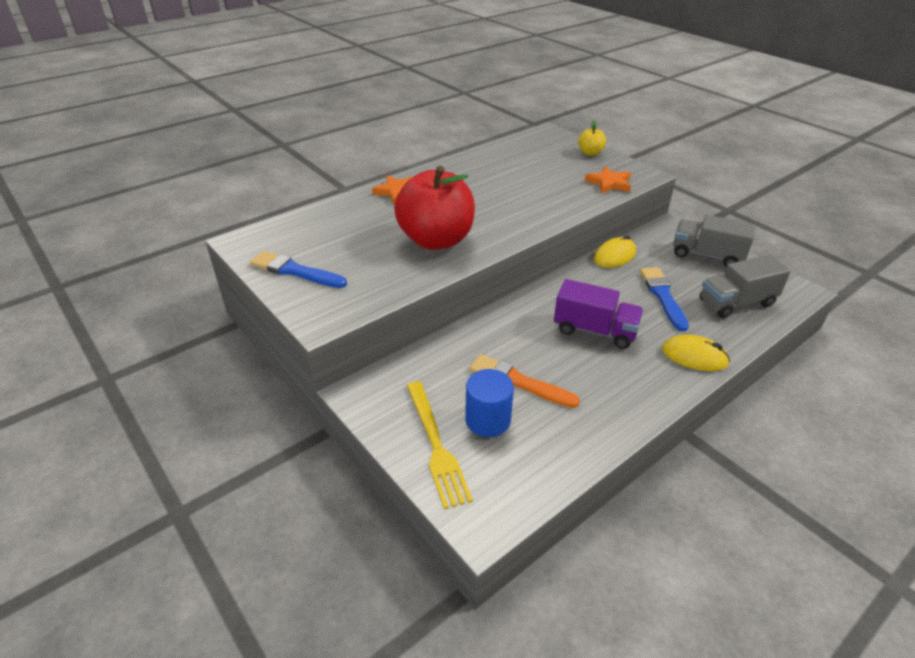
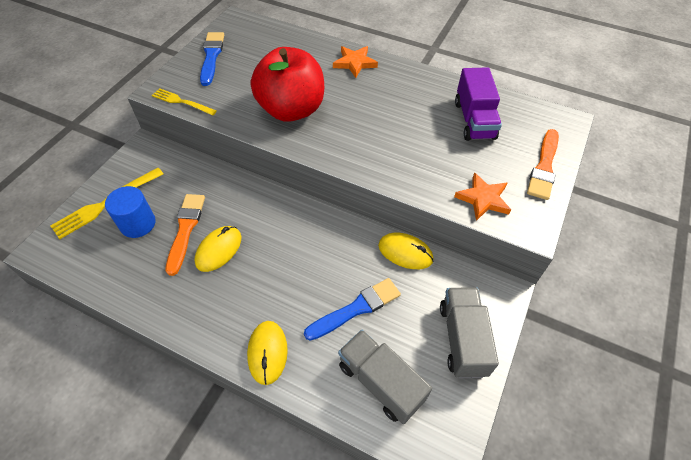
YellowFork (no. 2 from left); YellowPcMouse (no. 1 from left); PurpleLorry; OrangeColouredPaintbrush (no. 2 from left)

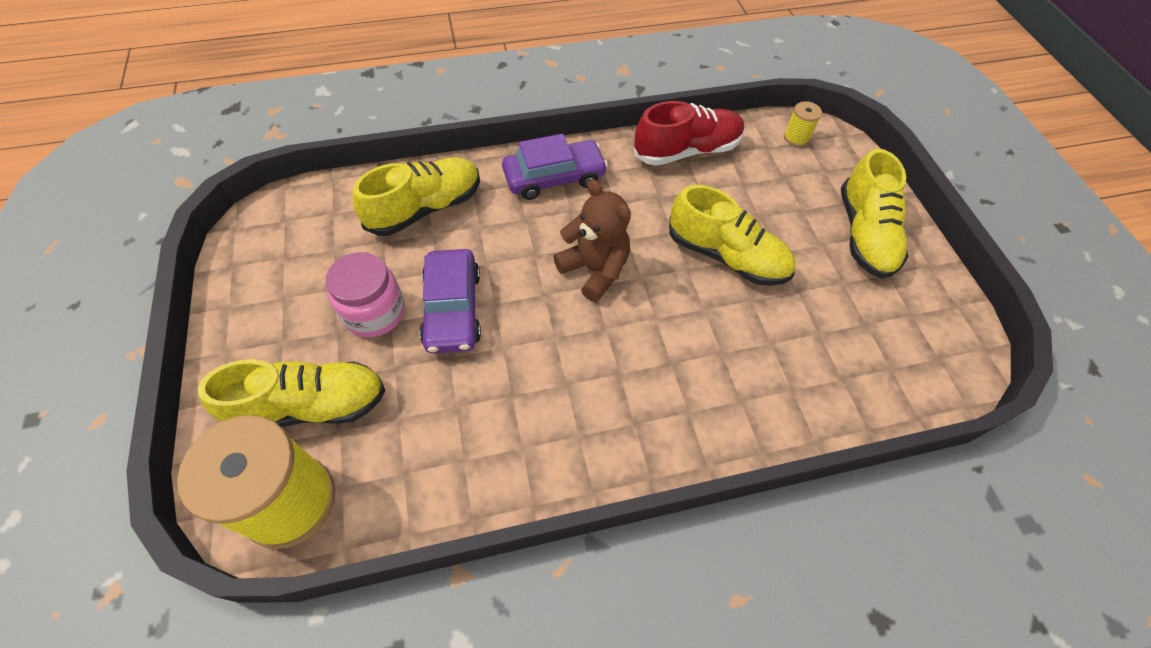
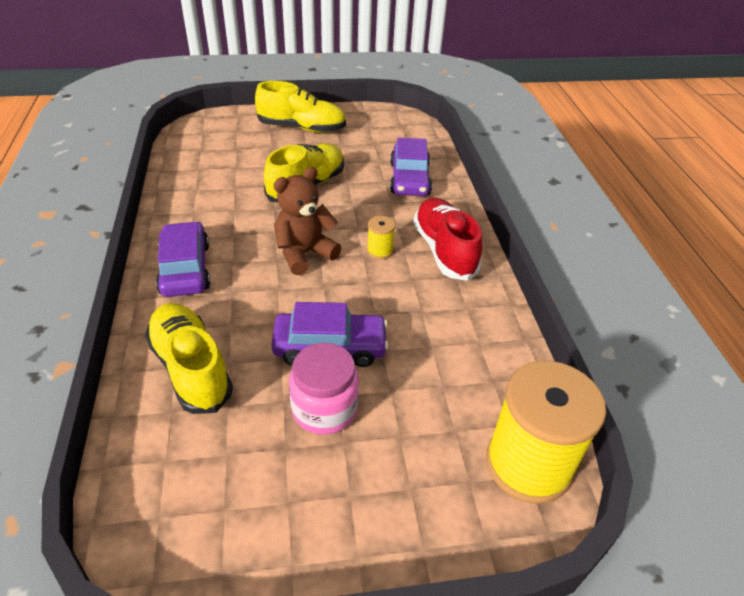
YellowReelOfThread (no. 1 from left); PurpleAutomobile (no. 3 from left); RedLaceUpShoe; YellowLaceUpShoe (no. 1 from left in the first image)

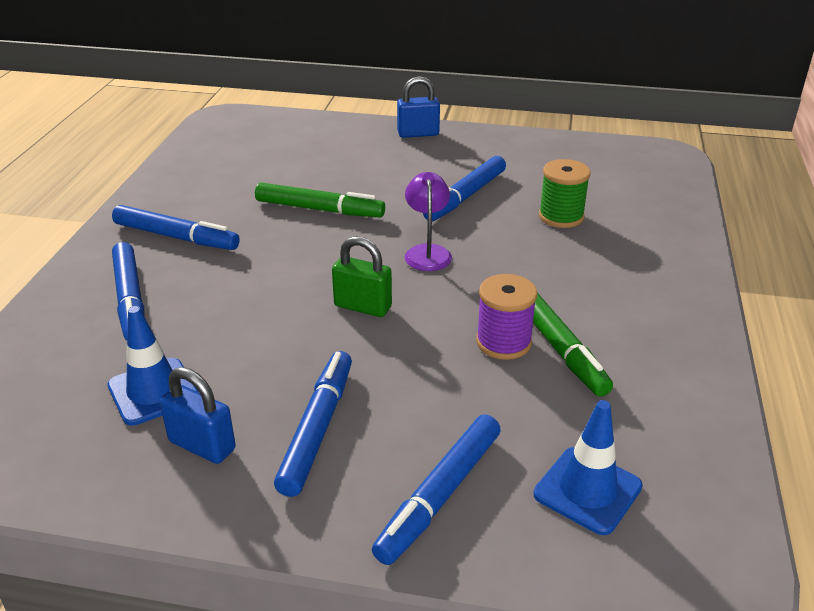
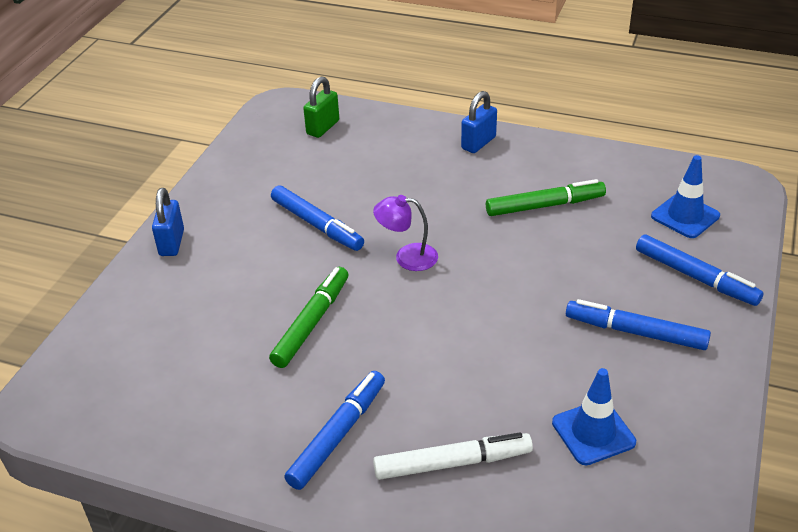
EmeraldLock; PureWhiteMarker; CobaltLock (no. 2 from left); PurpleReelOfThread; EmeraldReelOfThread

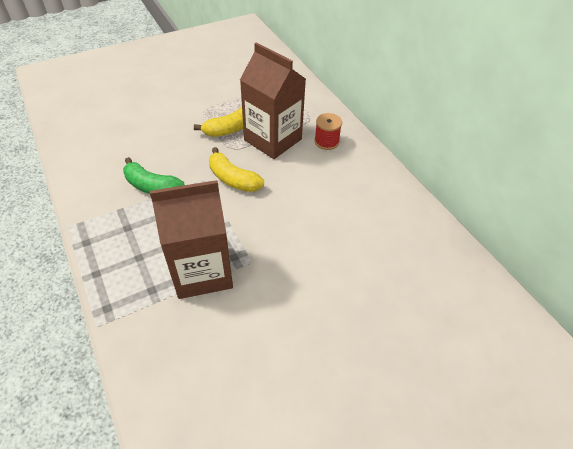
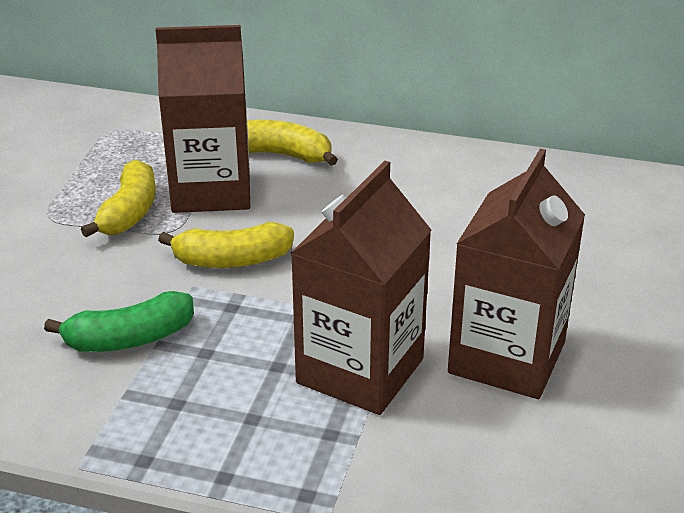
YellowBanana (no. 3 from left); RussetCarton (no. 3 from left)

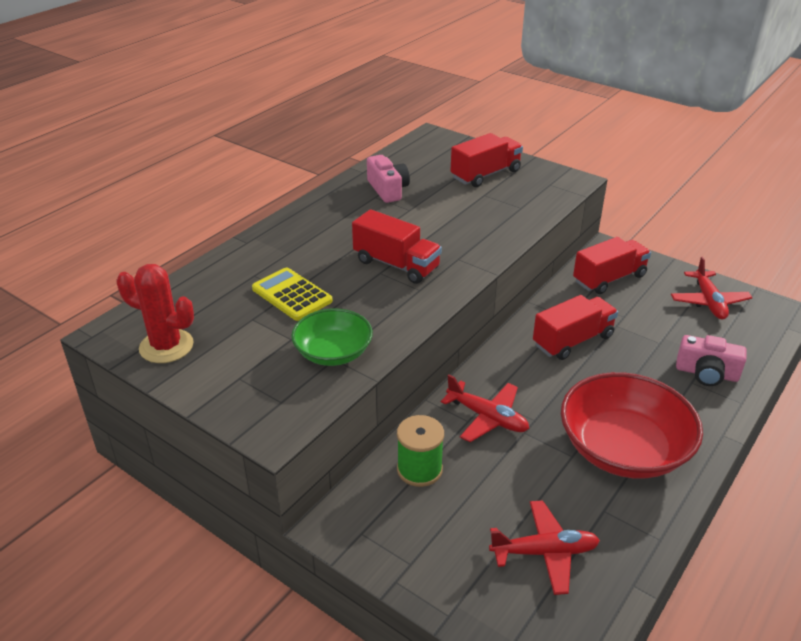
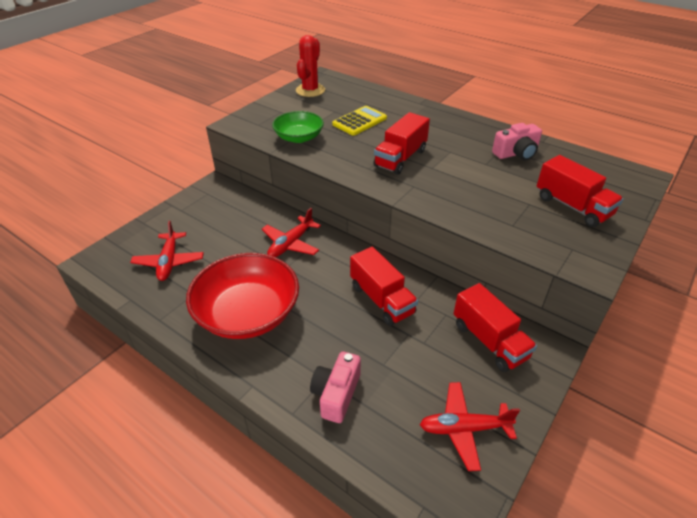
EmeraldReelOfThread

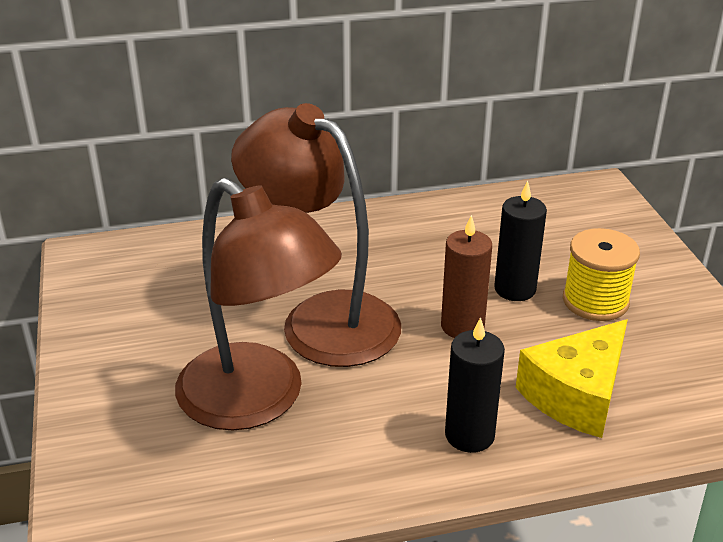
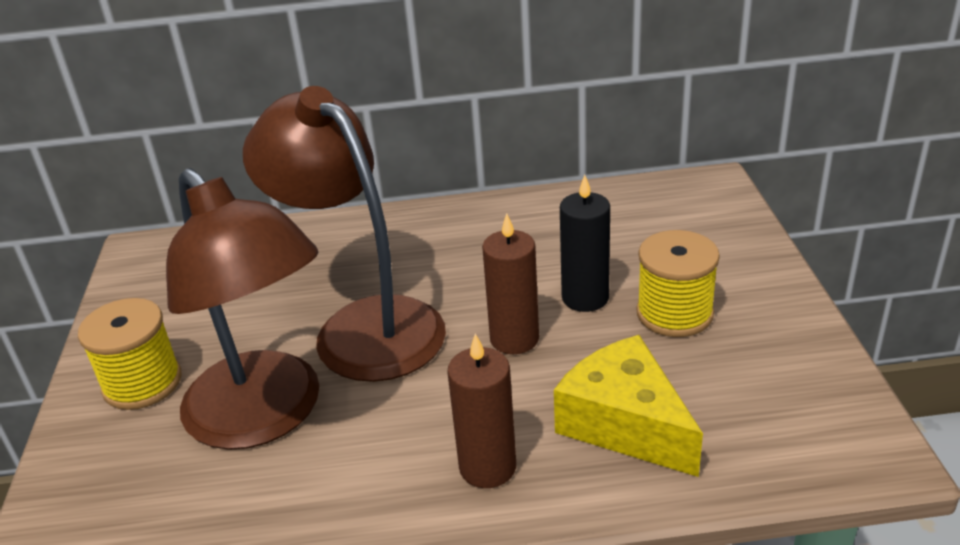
YellowReelOfThread (no. 1 from left); RussetCandle (no. 1 from left); YellowCheeseWedge

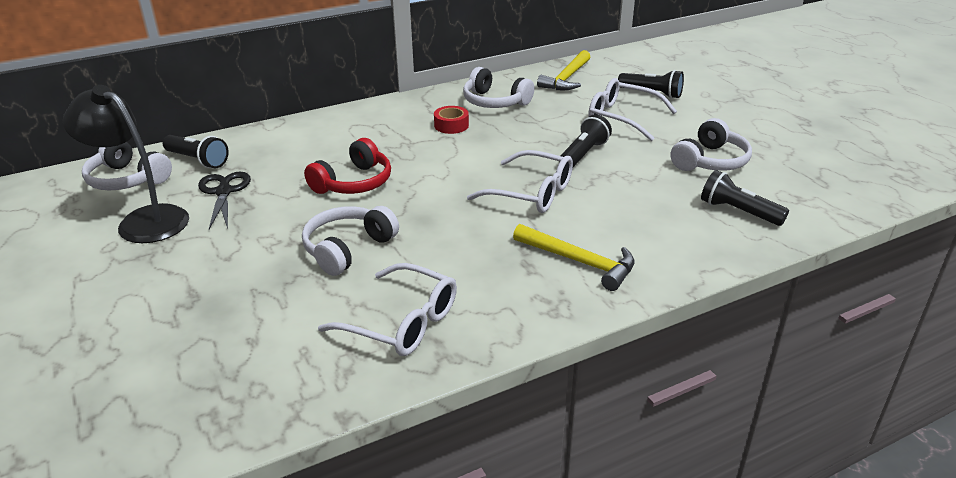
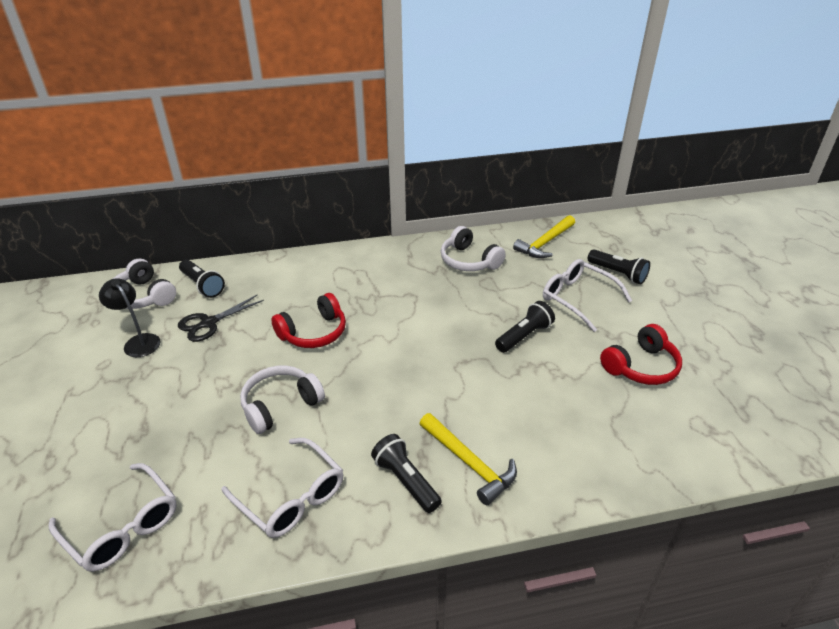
PureWhiteGlasses (no. 1 from left); BlackDeskLamp; BlackShears; BlackFlashlight (no. 2 from left); RedHeadset (no. 2 from left); RedRollOfTape

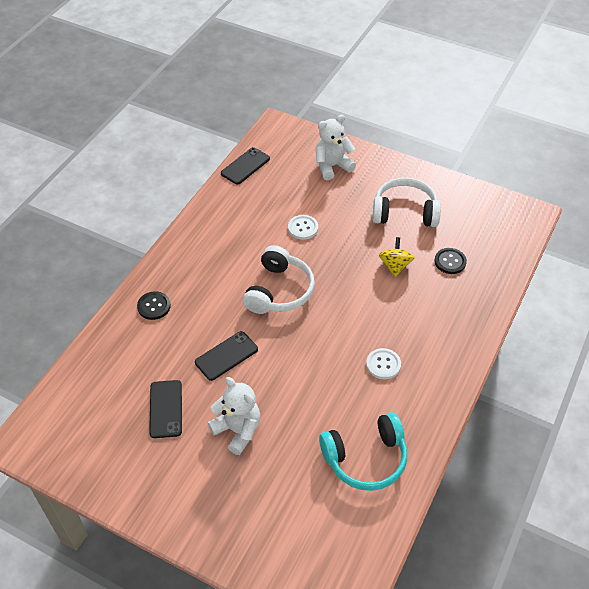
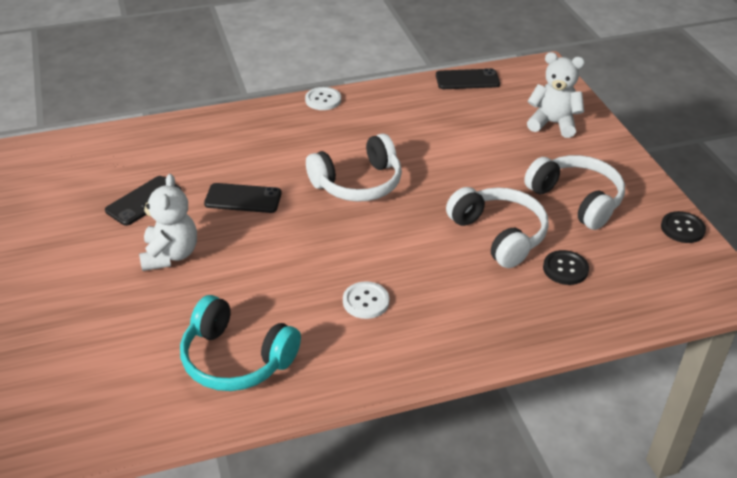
PureWhiteButton (no. 1 from left); PureWhiteHeadset (no. 2 from left); BlackButton (no. 2 from left)

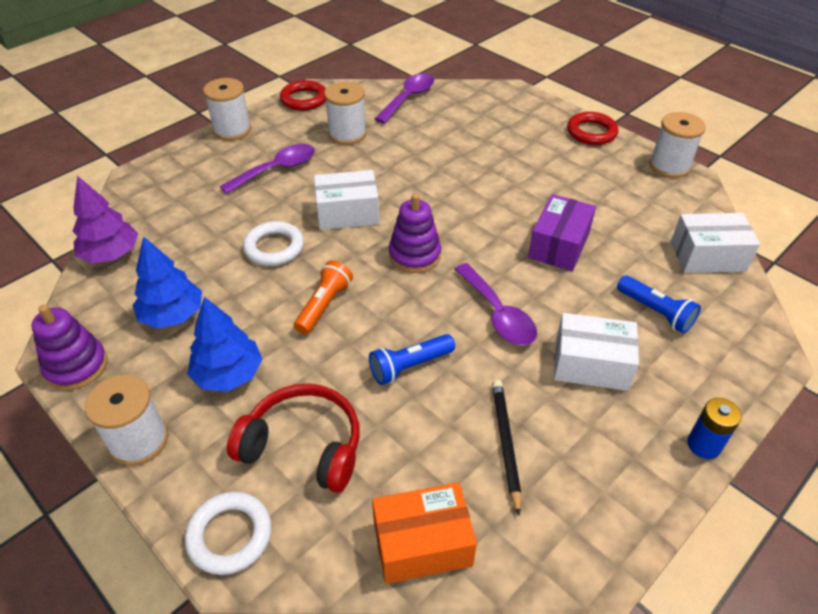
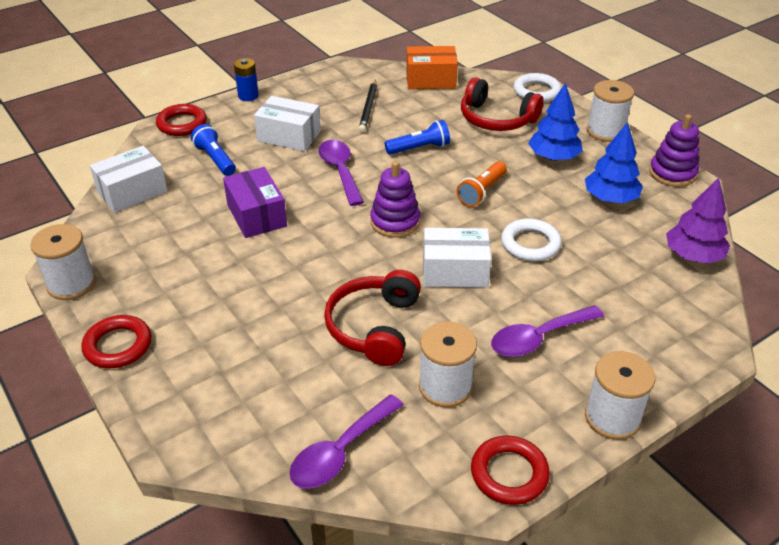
PureWhitePackage (no. 1 from left); RedRing (no. 2 from left); PurplePackage; RedHeadset (no. 1 from left)

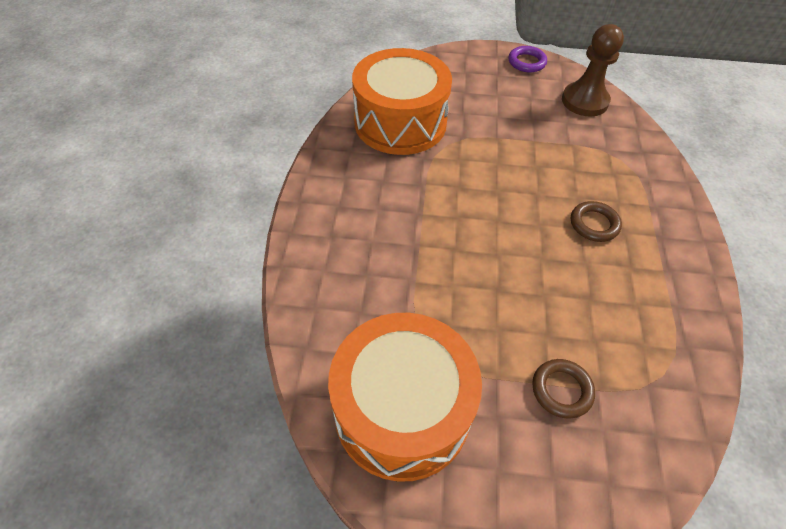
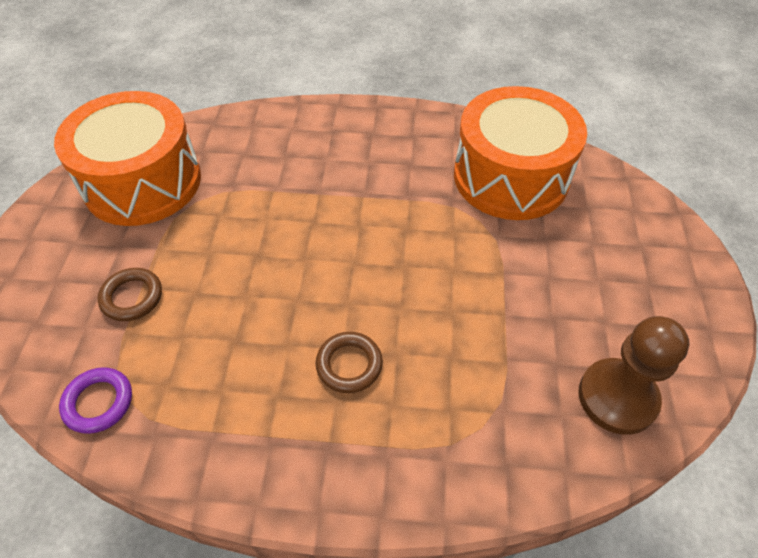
PurpleRing

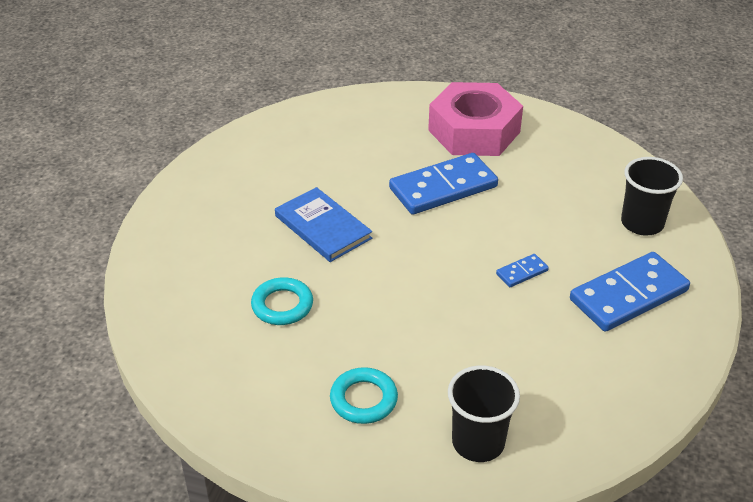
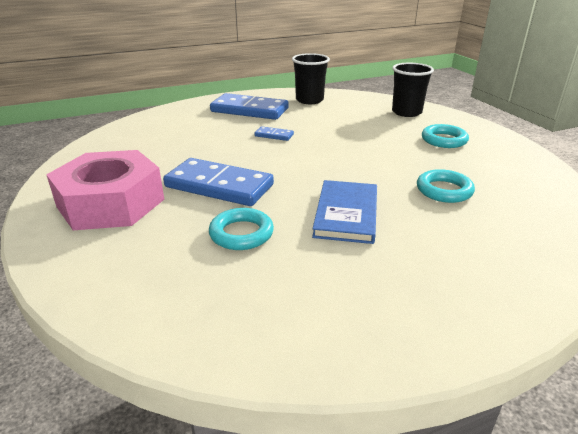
AquaRing (no. 1 from left); BlackBeaker (no. 1 from left)

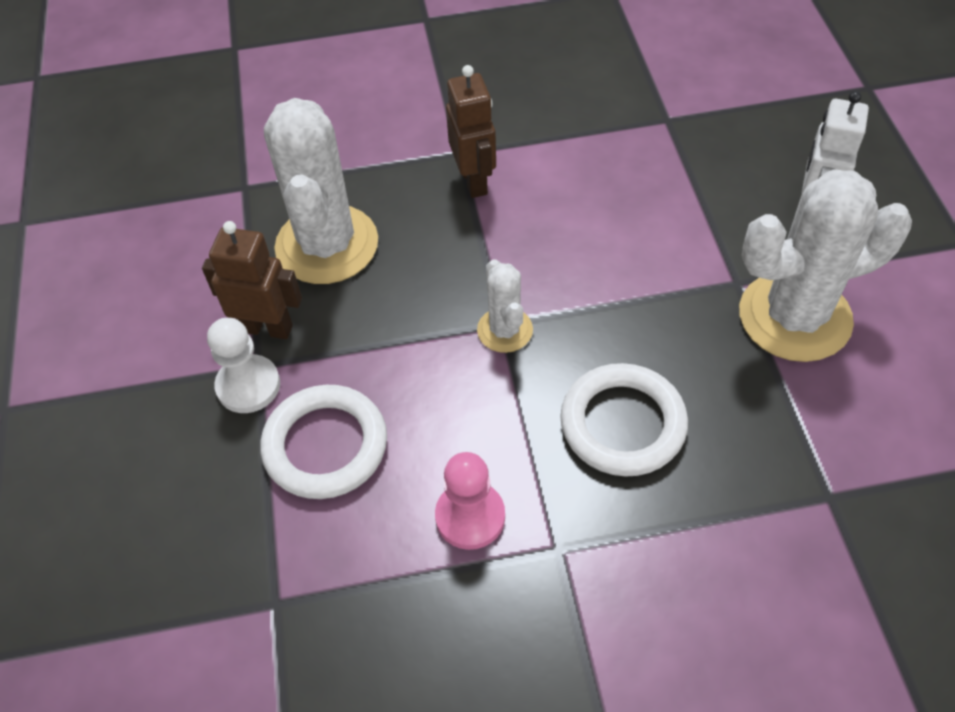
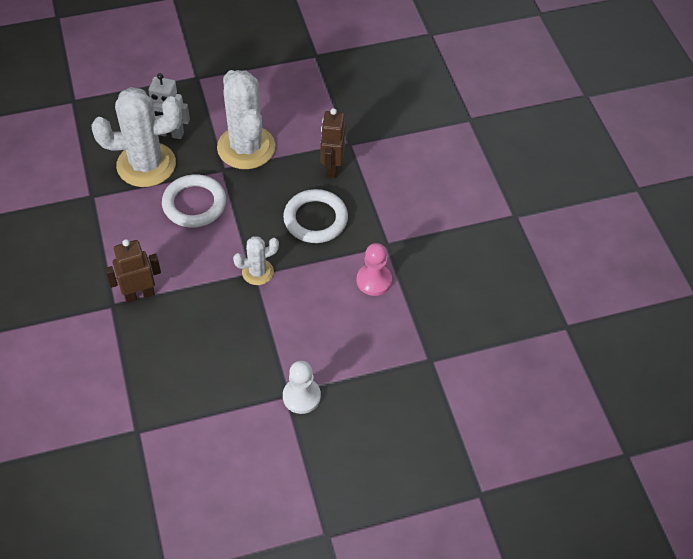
PureWhitePricklyPlant (no. 1 from left); PureWhiteRing (no. 1 from left); RussetToyRobot (no. 2 from left)

